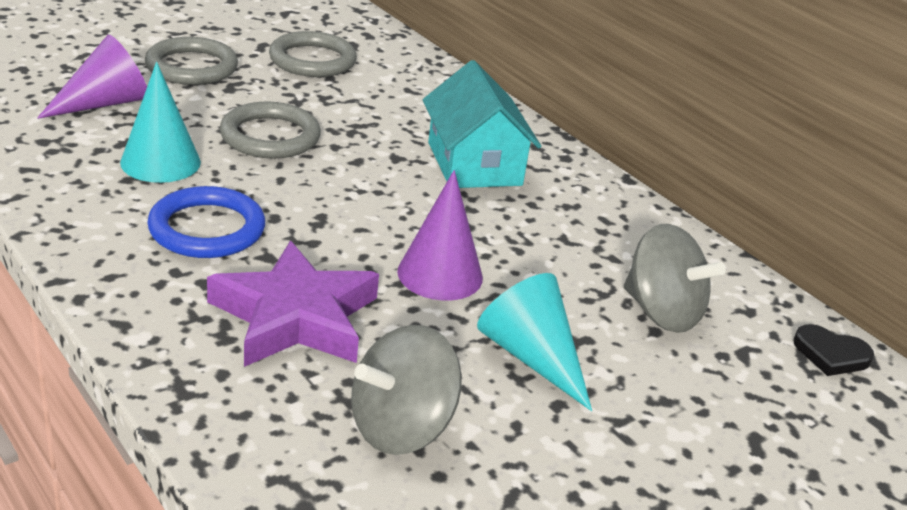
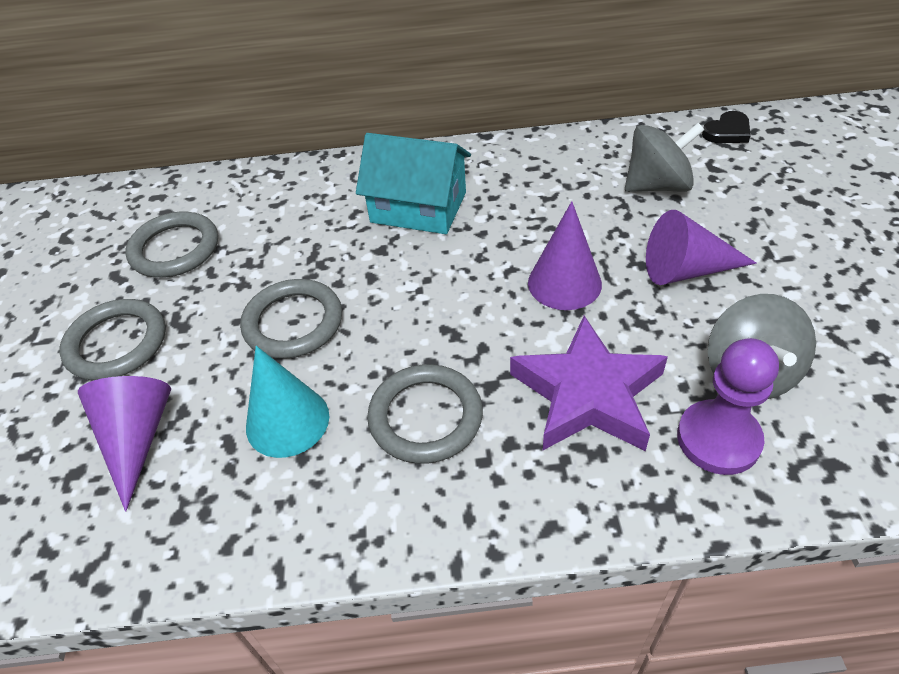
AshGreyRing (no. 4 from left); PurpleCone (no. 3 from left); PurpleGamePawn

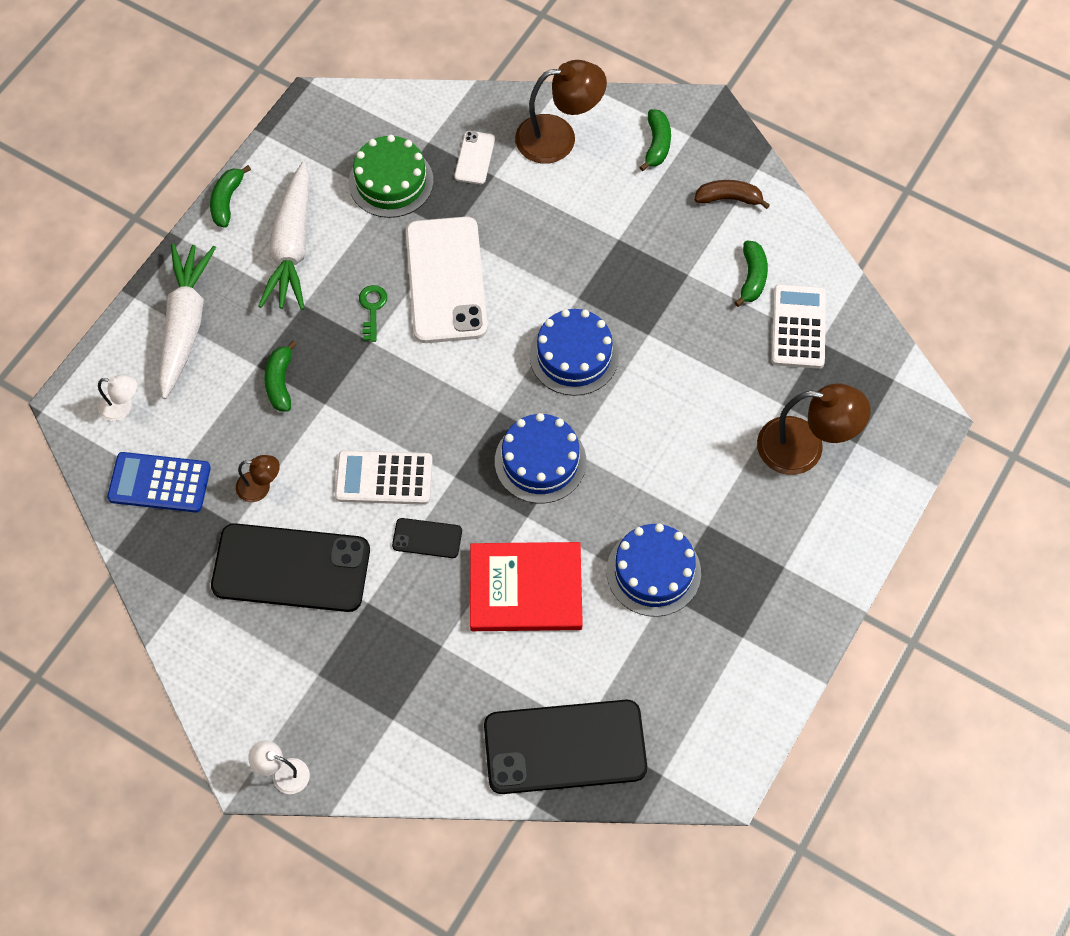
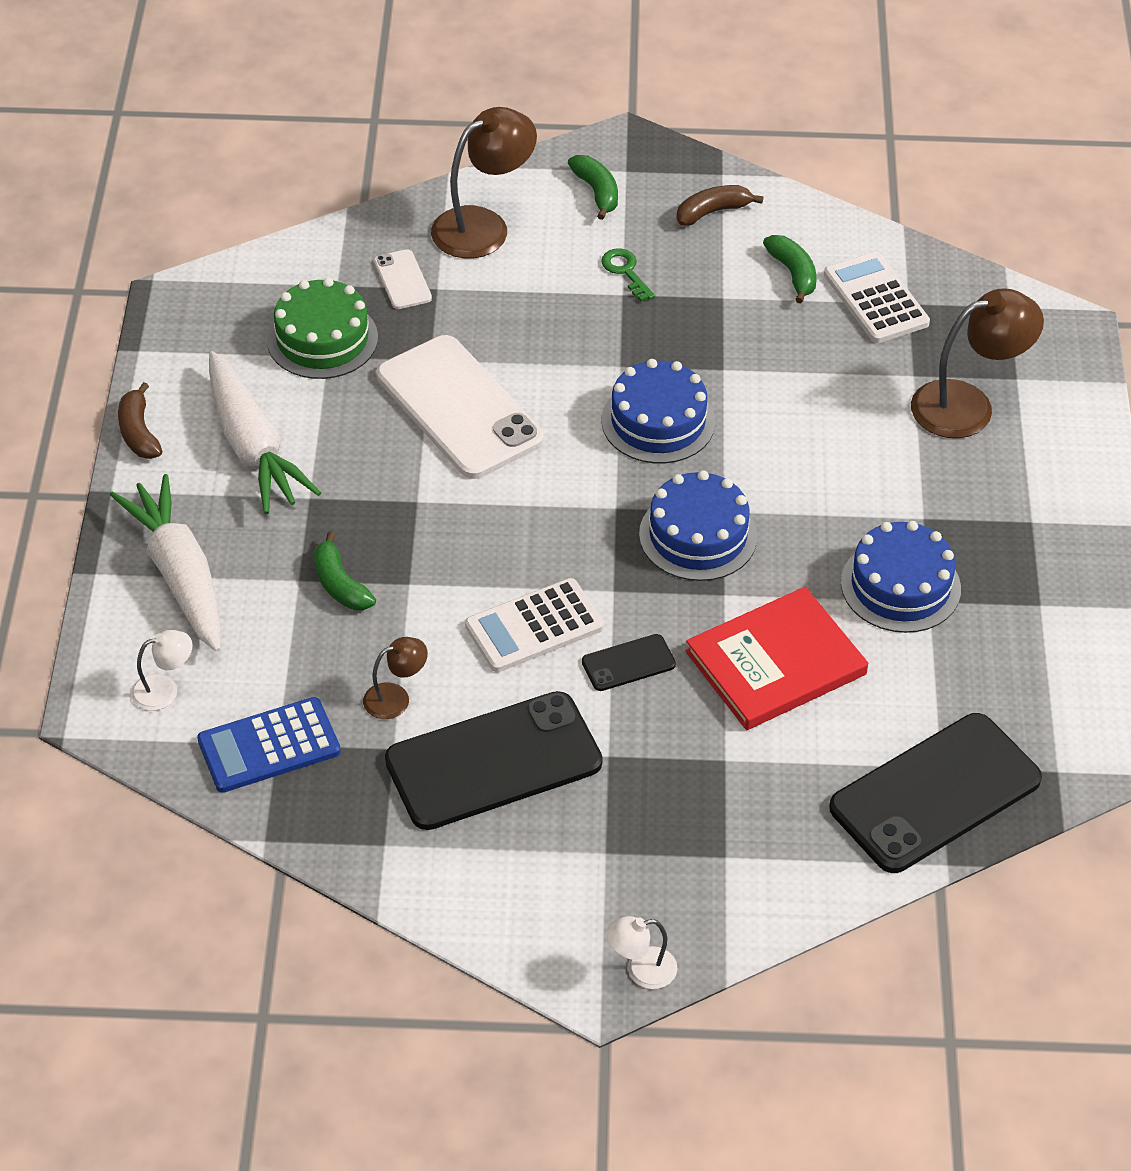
RussetBanana (no. 1 from left); EmeraldKey

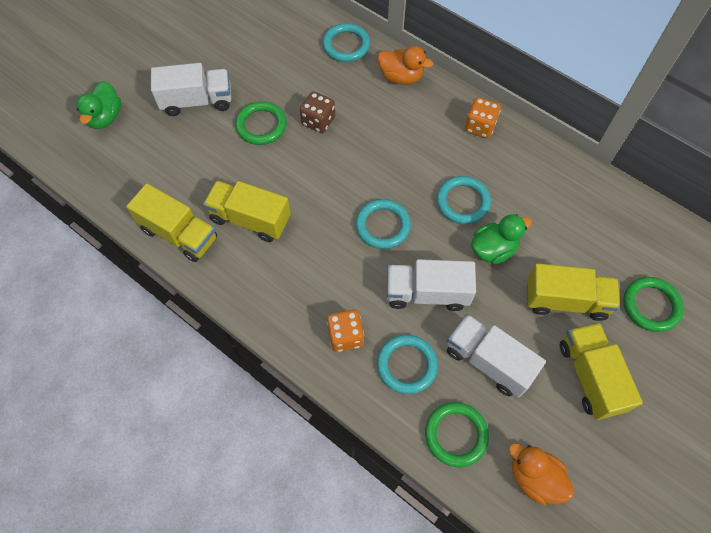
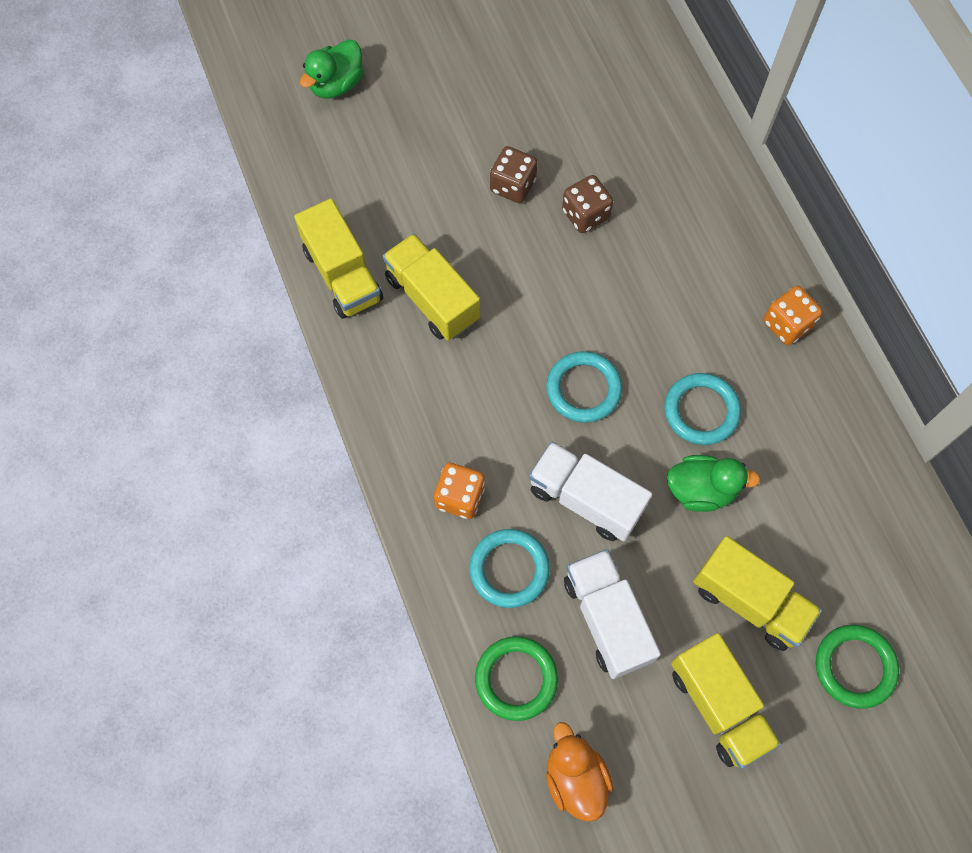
RussetDice (no. 1 from left); YellowLorry (no. 3 from left); PureWhiteLorry (no. 1 from left in the first image); AquaRing (no. 1 from left in the first image); OrangeColouredToyDuck (no. 1 from left in the first image)

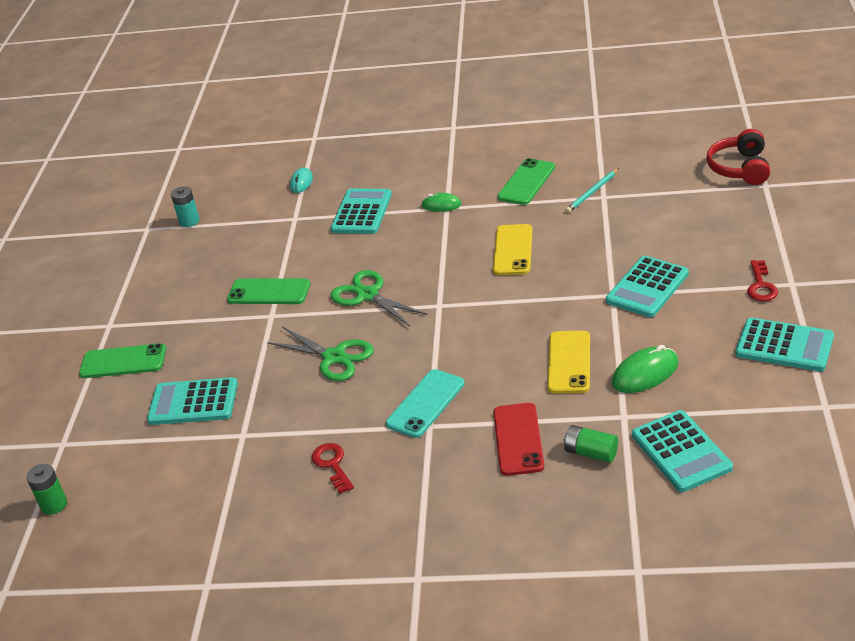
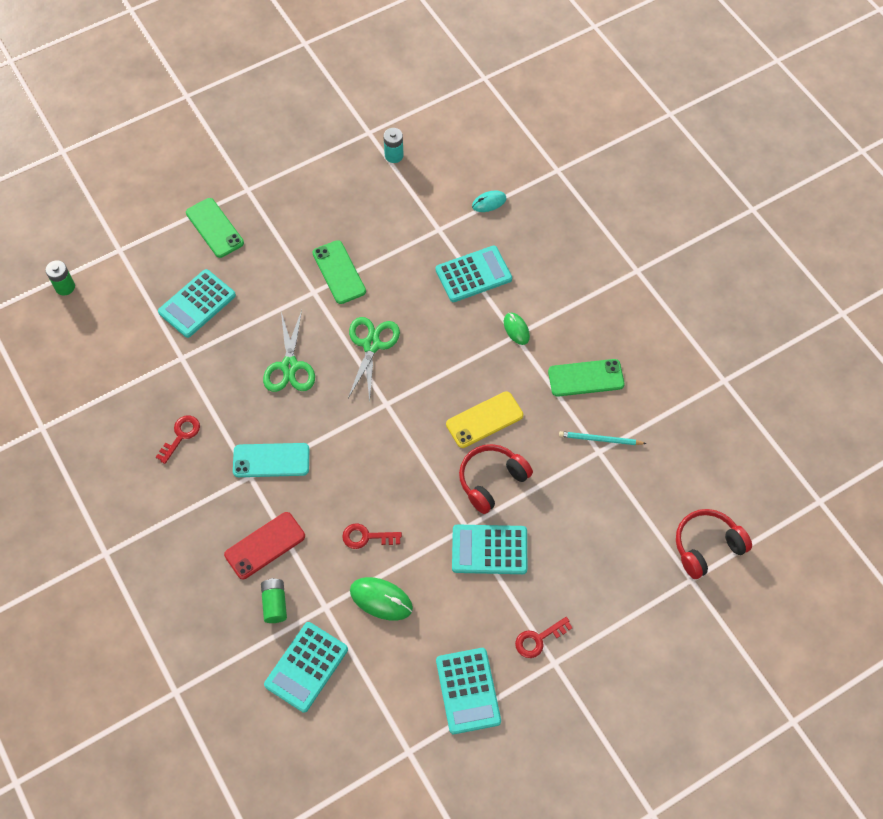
AquaCalculator (no. 1 from left); RedKey (no. 2 from left); RedHeadset (no. 1 from left)

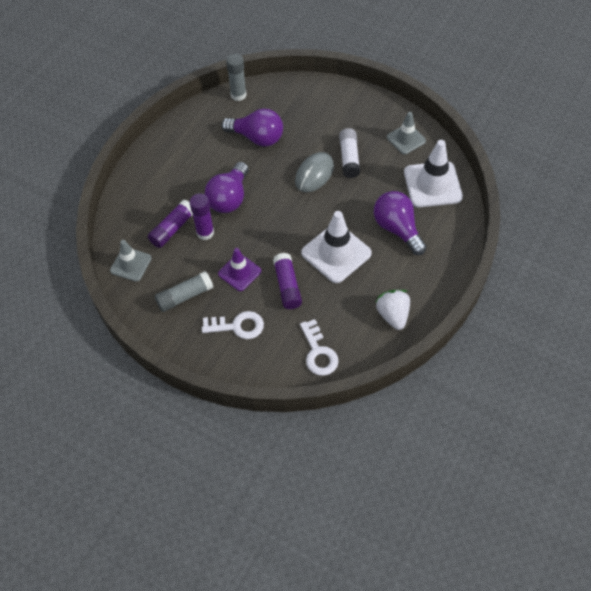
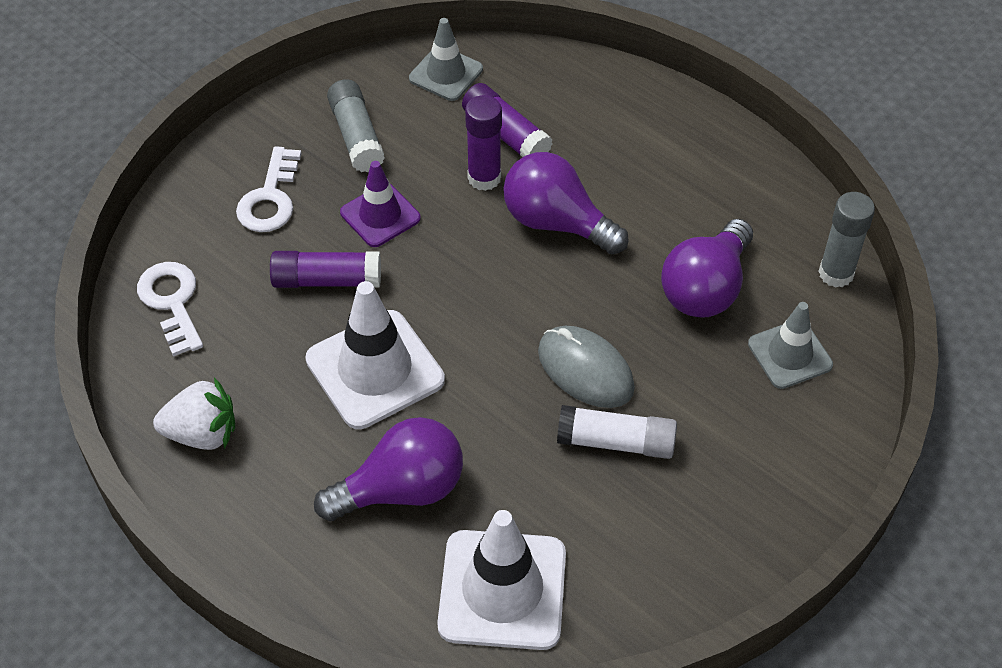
PureWhiteKey (no. 1 from left); AshGreySafetyCone (no. 2 from left)

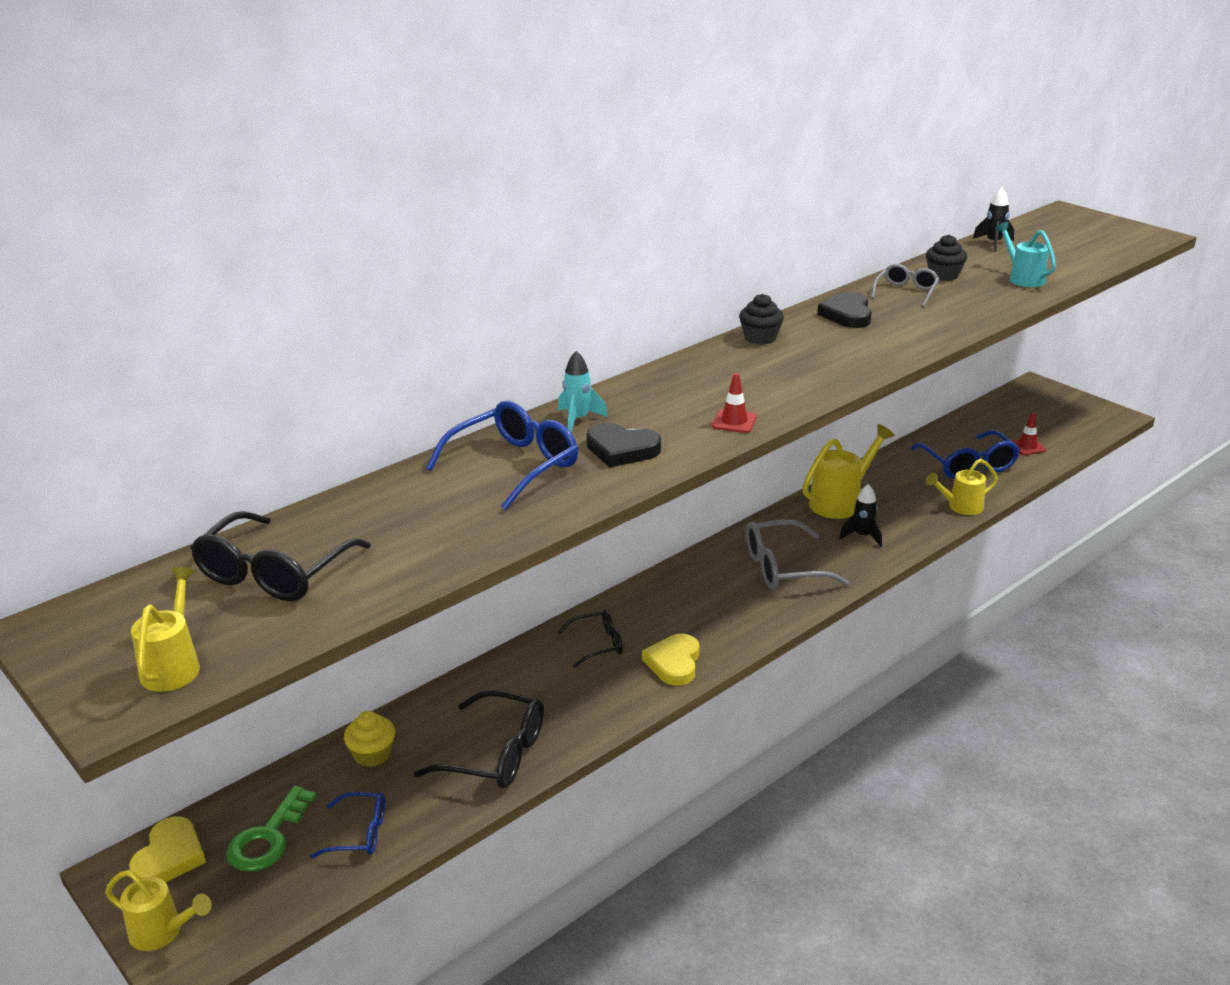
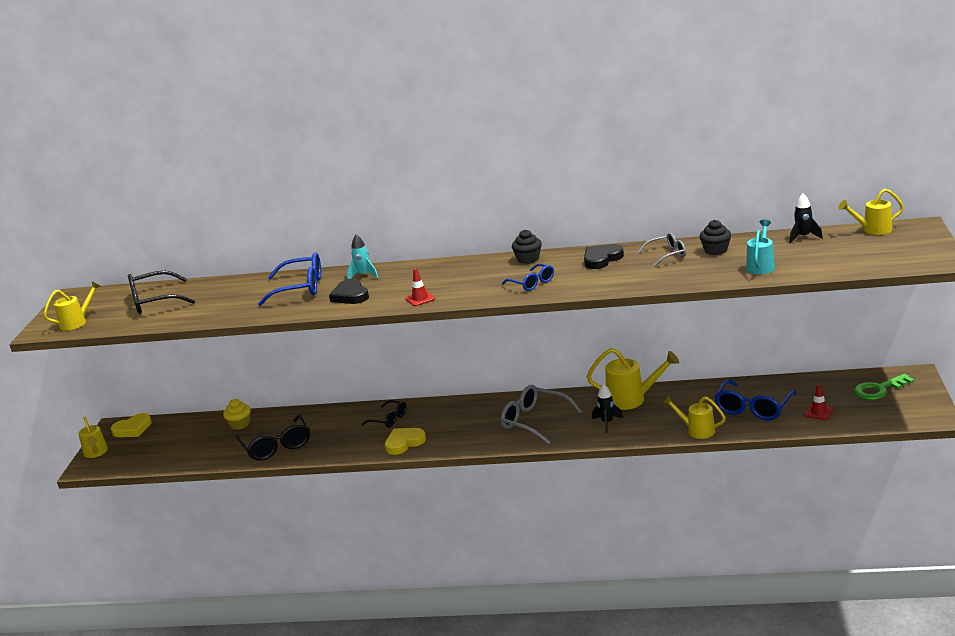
CobaltGlasses (no. 2 from left); YellowSprinklingCan (no. 5 from left); EmeraldKey

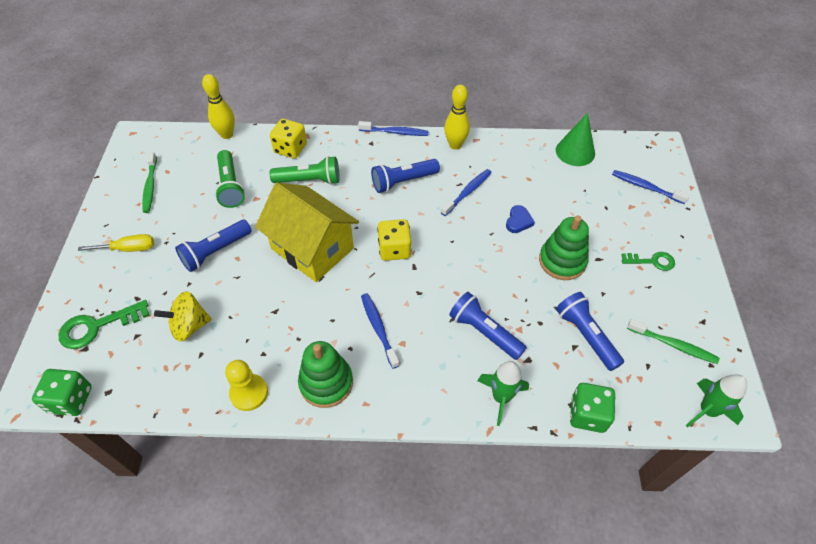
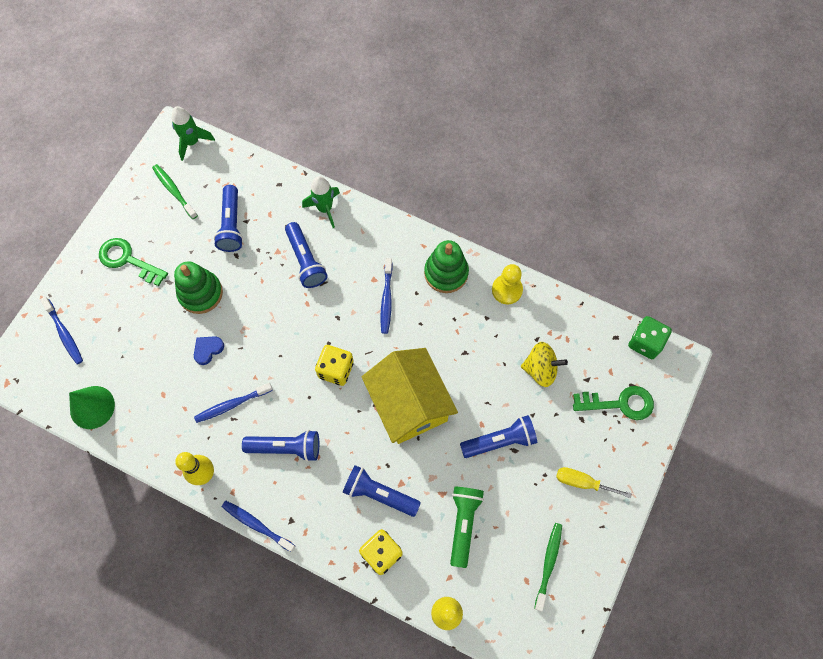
EmeraldKey (no. 1 from left); CobaltFlashlight (no. 4 from left); EmeraldDice (no. 2 from left in the first image)

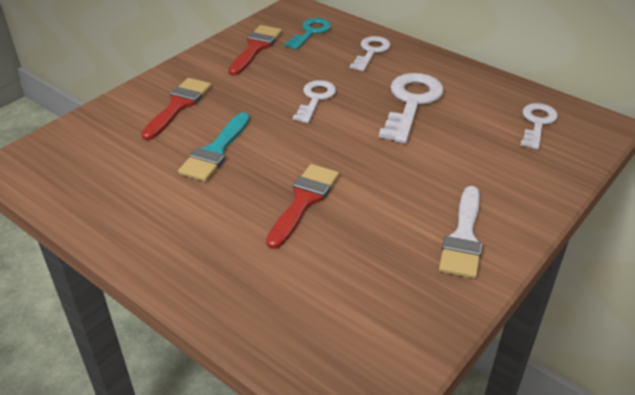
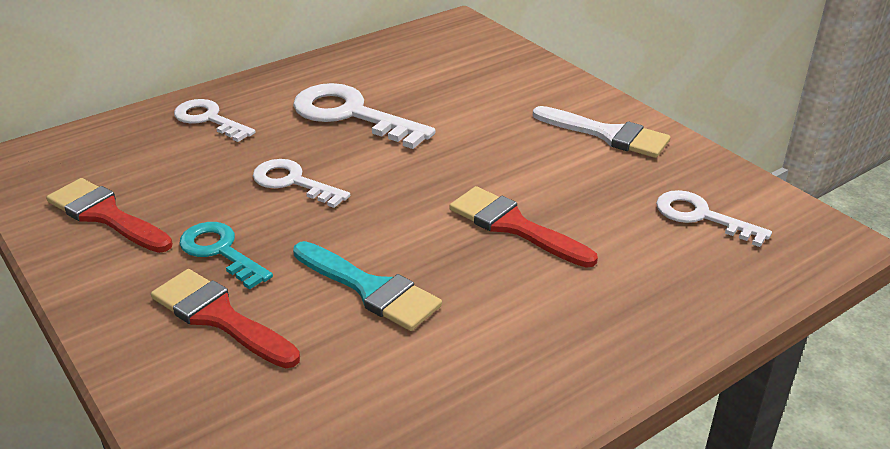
AquaKey; PureWhiteKey (no. 4 from left)

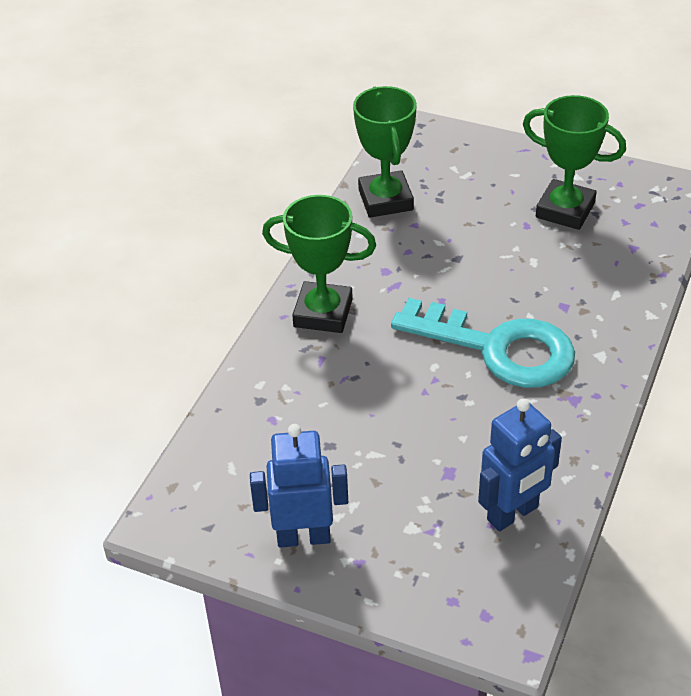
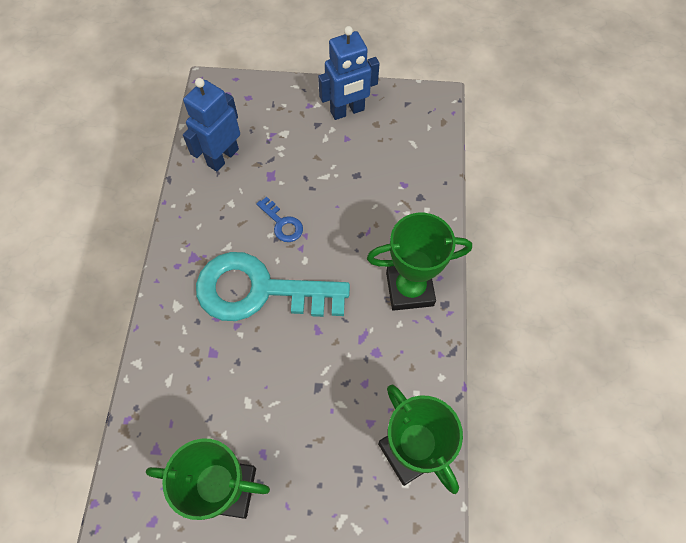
CobaltKey

